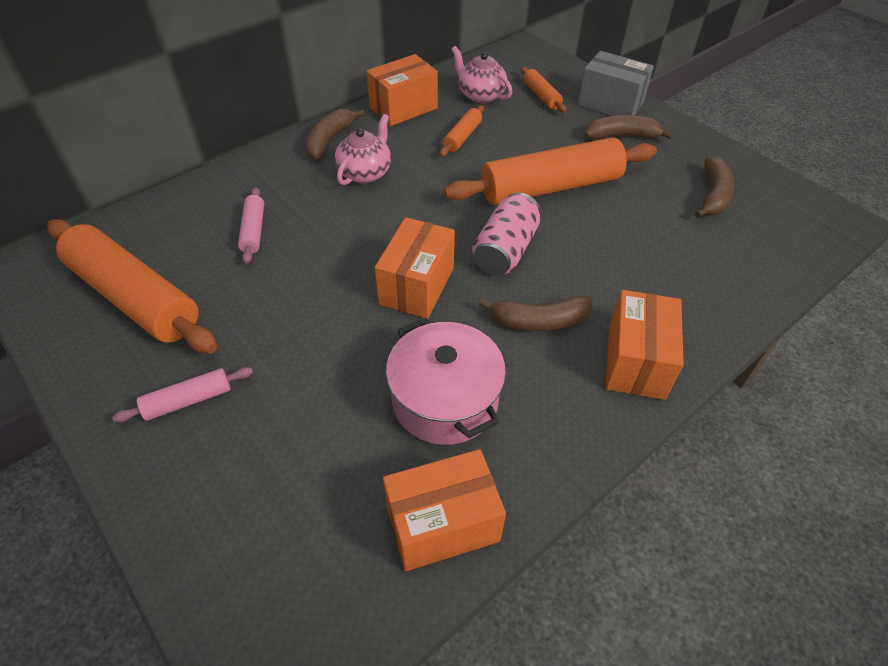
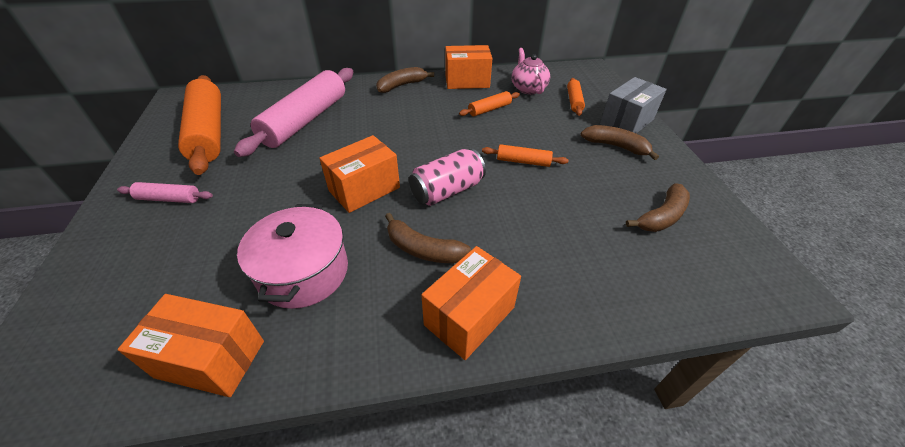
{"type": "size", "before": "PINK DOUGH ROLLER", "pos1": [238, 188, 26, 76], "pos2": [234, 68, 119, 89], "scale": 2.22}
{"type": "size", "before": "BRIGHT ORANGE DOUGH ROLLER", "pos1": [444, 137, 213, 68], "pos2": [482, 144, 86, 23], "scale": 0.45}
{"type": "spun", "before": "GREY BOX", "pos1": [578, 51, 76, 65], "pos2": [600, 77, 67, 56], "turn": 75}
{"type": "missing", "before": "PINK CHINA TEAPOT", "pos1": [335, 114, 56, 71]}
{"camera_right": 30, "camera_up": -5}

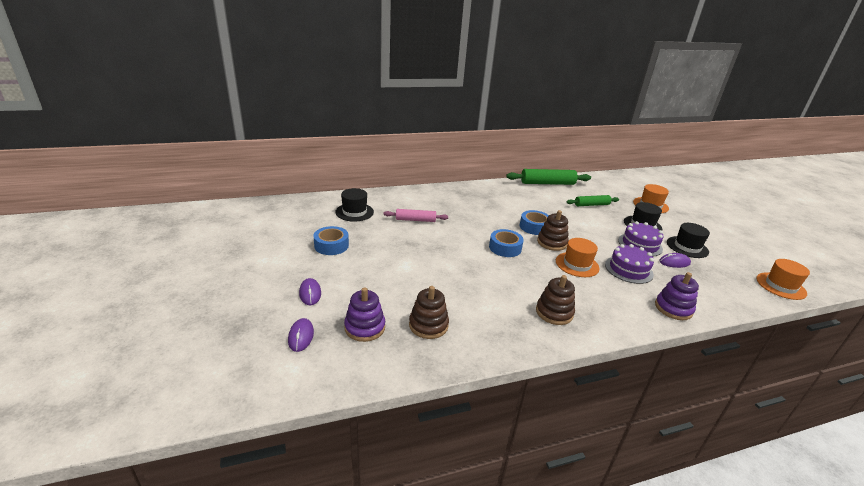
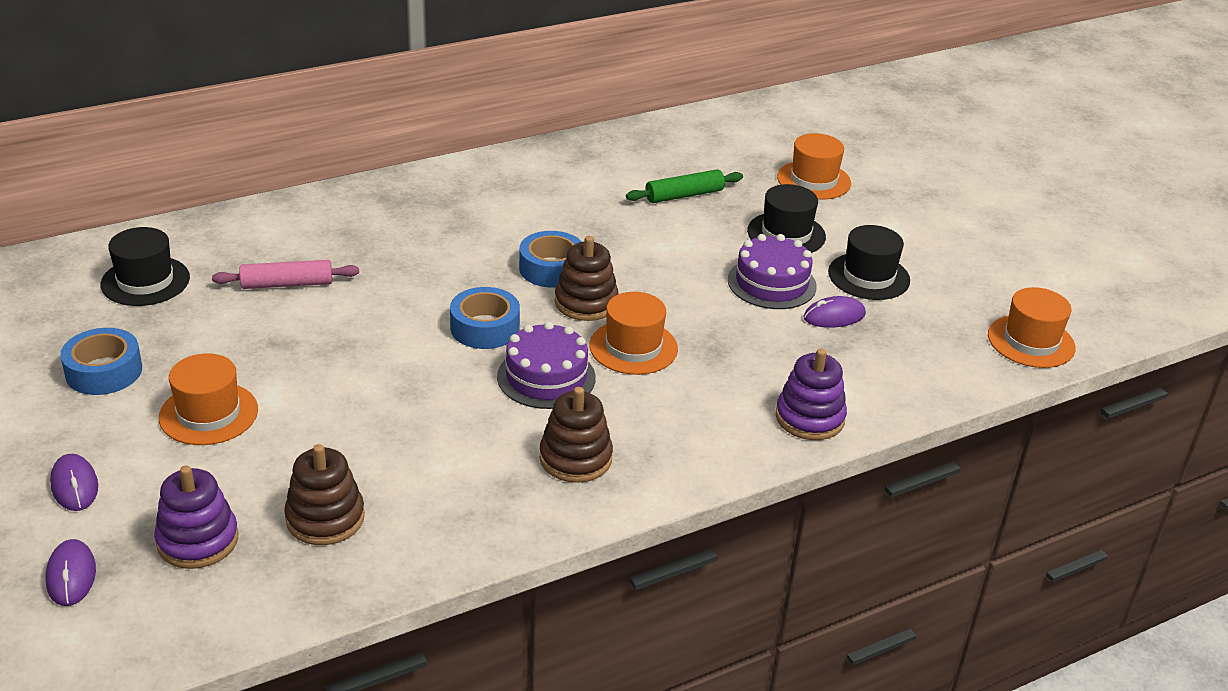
{"type": "appeared", "after": "BRIGHT ORANGE HAT", "pos2": [159, 353, 99, 92]}
{"type": "relocated", "before": "ROYAL PURPLE CAKE", "pos1": [605, 244, 49, 40], "pos2": [497, 321, 99, 88]}
{"type": "missing", "before": "LEAF-GREEN DOUGH ROLLER", "pos1": [506, 169, 85, 16]}
{"camera_right": -10, "camera_up": 5}

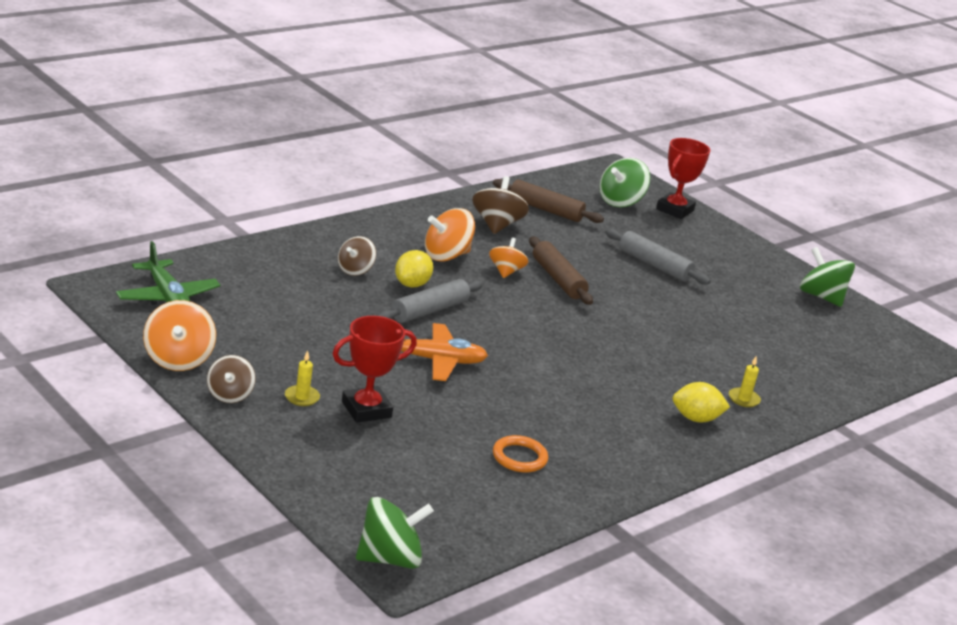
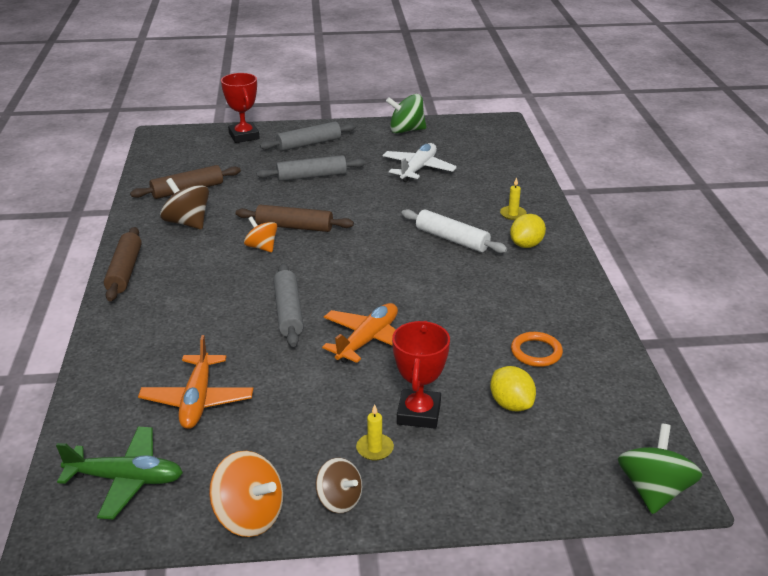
{"type": "appeared", "after": "RUSSET DOUGH ROLLER", "pos2": [104, 227, 38, 74]}
{"type": "appeared", "after": "BRIGHT ORANGE PLANE", "pos2": [138, 335, 115, 94]}
{"type": "appeared", "after": "GREY DOUGH ROLLER", "pos2": [260, 122, 96, 29]}
{"type": "appeared", "after": "SNOW-WHITE PLANE", "pos2": [383, 143, 74, 39]}
{"type": "appeared", "after": "SNOW-WHITE DOUGH ROLLER", "pos2": [401, 209, 106, 44]}
{"type": "relocated", "before": "BRIGHT YELLOW CITRUS FRUIT", "pos1": [395, 250, 38, 38], "pos2": [490, 366, 46, 45]}
{"type": "missing", "before": "RUSSET TOY TOP", "pos1": [338, 236, 38, 40]}
{"type": "missing", "before": "BRIGHT ORANGE TOY TOP", "pos1": [425, 208, 50, 53]}
{"type": "missing", "before": "LEAF-GREEN TOY TOP", "pos1": [599, 158, 51, 49]}
{"camera_right": -50, "camera_up": 5}

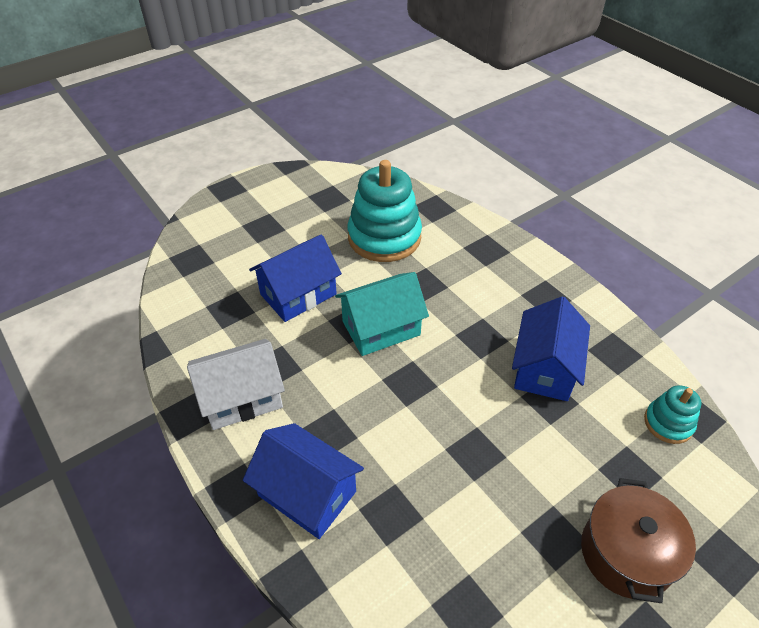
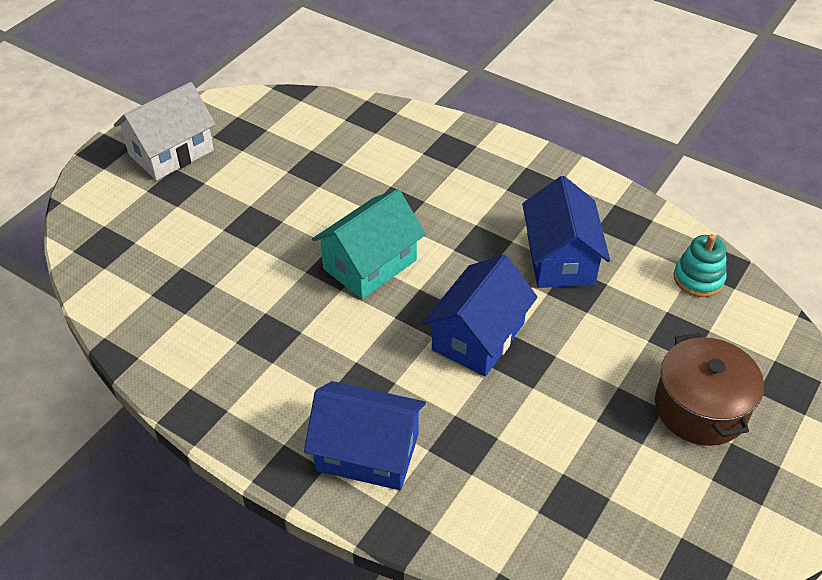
{"type": "relocated", "before": "SNOW-WHITE TOY HOUSE", "pos1": [187, 339, 98, 91], "pos2": [114, 82, 102, 98]}
{"type": "relocated", "before": "BLUE TOY HOUSE", "pos1": [249, 234, 93, 88], "pos2": [422, 255, 115, 122]}
{"type": "missing", "before": "TURQUOISE RING STACKER", "pos1": [347, 160, 75, 102]}
{"camera_right": -20, "camera_up": 0}

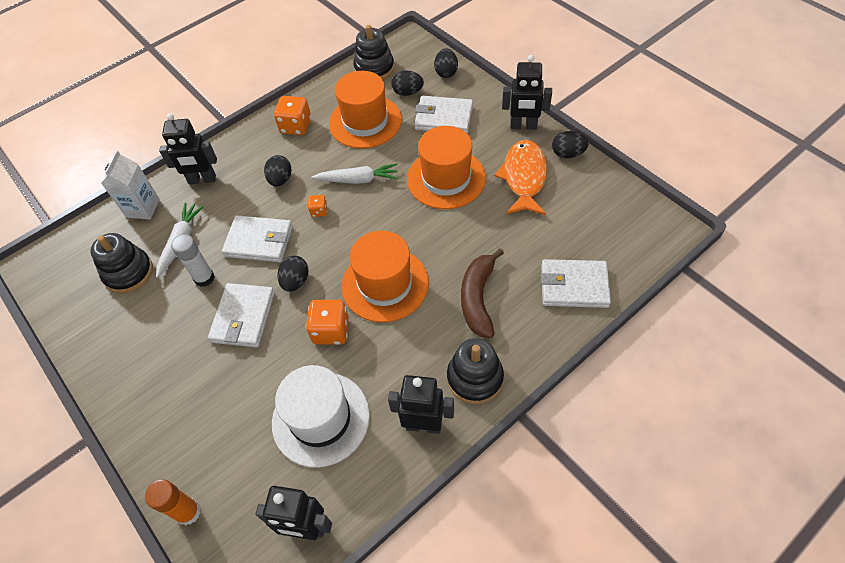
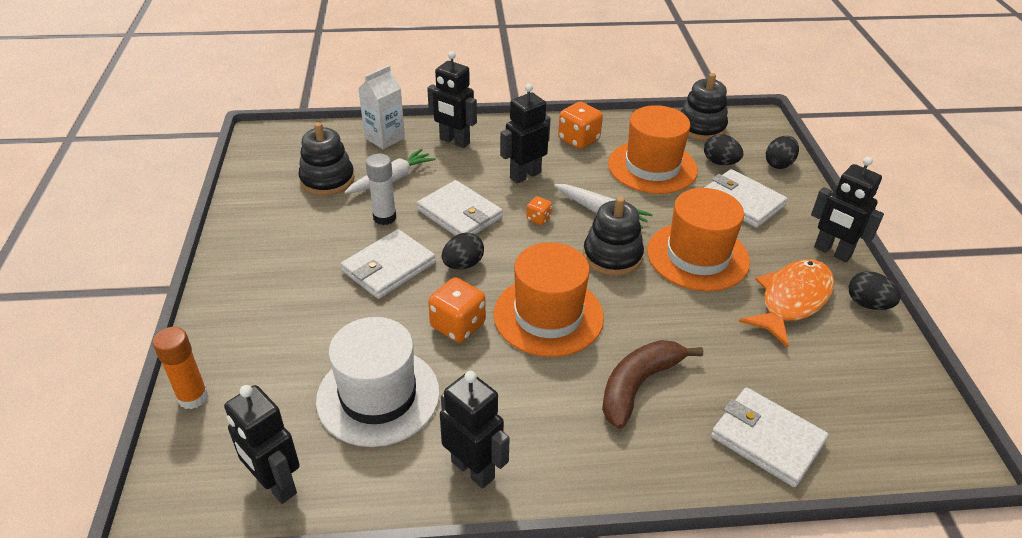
{"type": "exchanged", "before": "JET-BLACK EGG SHAPE", "after": "JET-BLACK ROBOT", "pos1": [264, 155, 28, 32], "pos2": [500, 84, 51, 99]}
{"type": "relocated", "before": "JET-BLACK RING STACKER", "pos1": [447, 338, 57, 66], "pos2": [583, 197, 61, 79]}
{"camera_right": 30, "camera_up": -15}

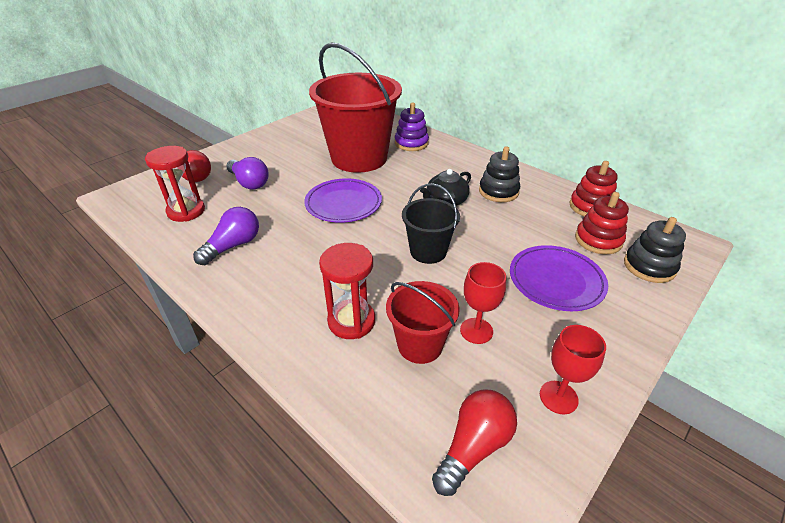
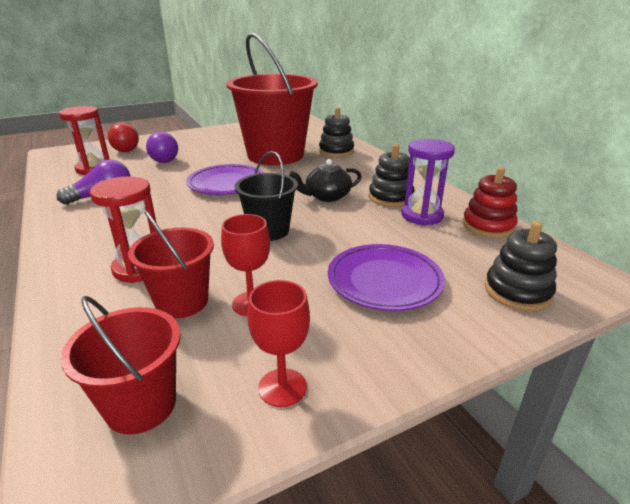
{"type": "exchanged", "before": "CRIMSON LIGHTBULB", "after": "CRIMSON BUCKET", "pos1": [432, 389, 85, 107], "pos2": [60, 296, 121, 139]}
{"type": "colour", "before": "ROYAL PURPLE RING STACKER", "after": "JET-BLACK RING STACKER", "pos1": [395, 102, 34, 49], "pos2": [319, 107, 35, 50]}
{"type": "appeared", "after": "ROYAL PURPLE HOURGLASS", "pos2": [401, 139, 54, 87]}
{"type": "missing", "before": "CRIMSON RING STACKER", "pos1": [575, 192, 54, 62]}
{"camera_right": 20, "camera_up": -10}

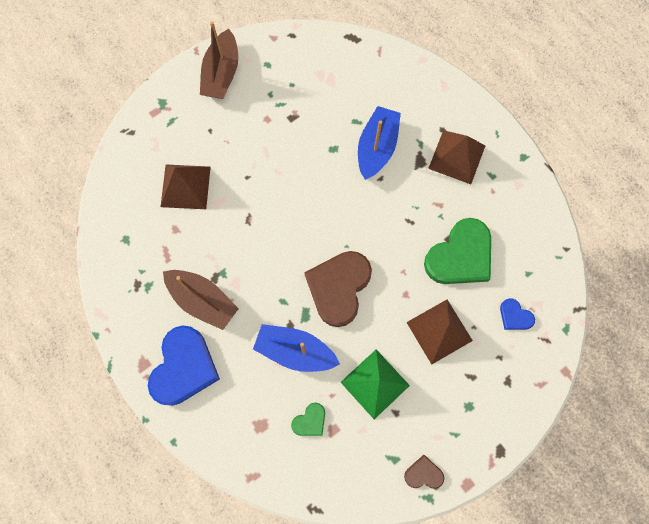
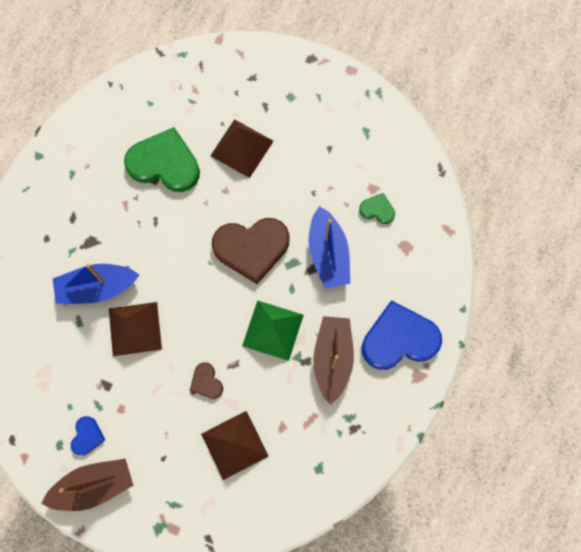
{"type": "relocated", "before": "BLUE HEART", "pos1": [500, 298, 35, 32], "pos2": [71, 416, 34, 39]}
{"type": "relocated", "before": "RUSSET PYRAMID", "pos1": [428, 130, 57, 54], "pos2": [109, 302, 53, 54]}
{"type": "relocated", "before": "RUSSET HEART", "pos1": [404, 455, 40, 34], "pos2": [190, 362, 33, 37]}
{"type": "relocated", "before": "LEAF-GREEN PYRAMID", "pos1": [341, 349, 69, 70], "pos2": [242, 300, 62, 61]}
{"camera_right": -120, "camera_up": 0}

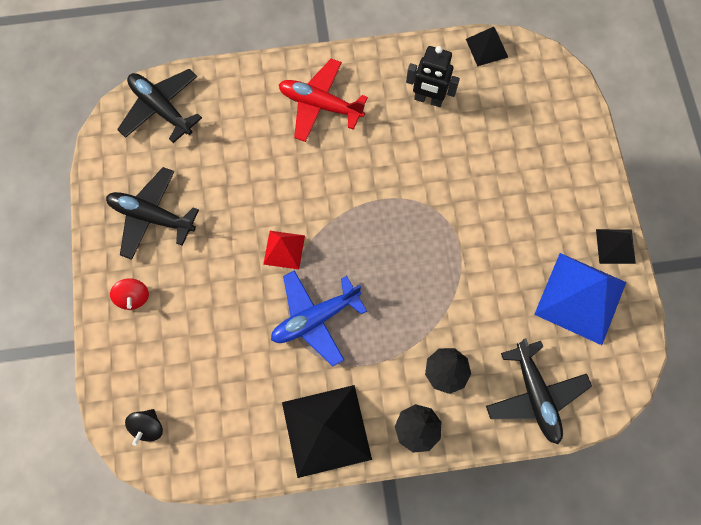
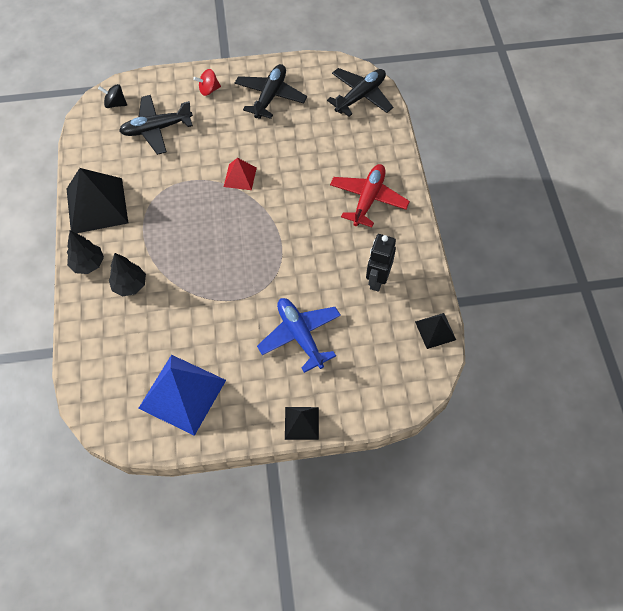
{"type": "relocated", "before": "JET-BLACK PLANE", "pos1": [486, 338, 106, 106], "pos2": [119, 95, 74, 60]}
{"type": "relocated", "before": "BLUE PLANE", "pos1": [271, 270, 96, 96], "pos2": [257, 298, 84, 75]}
{"type": "relocated", "before": "JET-BLACK PYRAMID", "pos1": [596, 229, 40, 35], "pos2": [285, 407, 34, 33]}
{"camera_right": 90, "camera_up": -10}

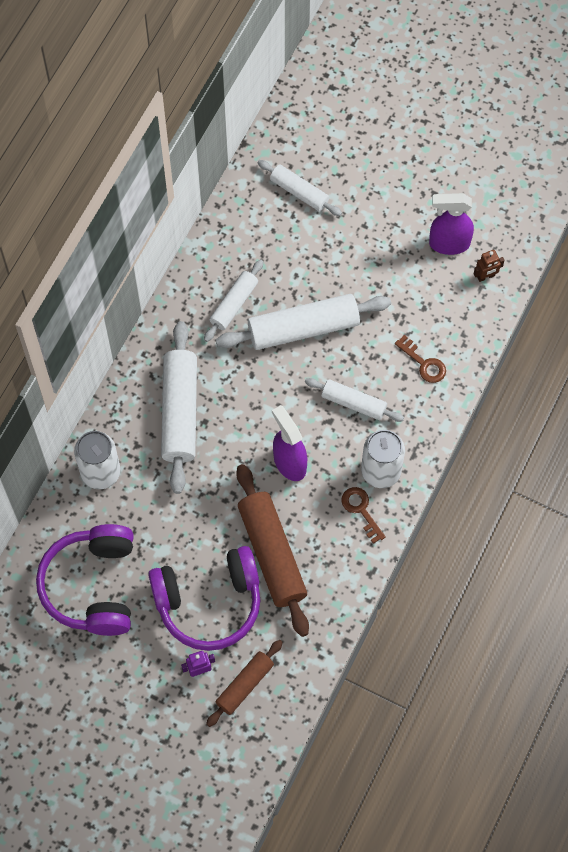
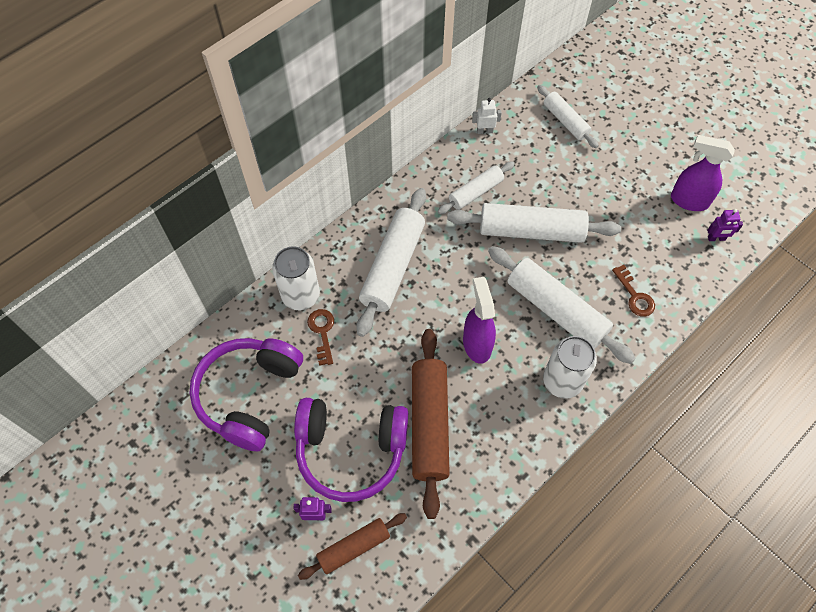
{"type": "relocated", "before": "RUSSET KEY", "pos1": [341, 487, 45, 57], "pos2": [307, 309, 27, 57]}
{"type": "appeared", "after": "SNOW-WHITE ROBOT", "pos2": [472, 98, 30, 36]}
{"type": "size", "before": "SNOW-WHITE DOUGH ROLLER", "pos1": [305, 378, 99, 44], "pos2": [488, 246, 148, 118], "scale": 1.71}
{"type": "colour", "before": "RUSSET ROBOT", "after": "ROYAL PURPLE ROBOT", "pos1": [474, 250, 31, 32], "pos2": [707, 209, 36, 32]}
{"camera_right": 20, "camera_up": -5}

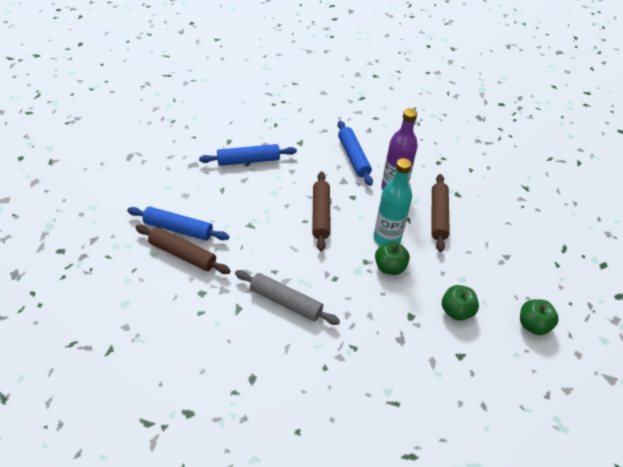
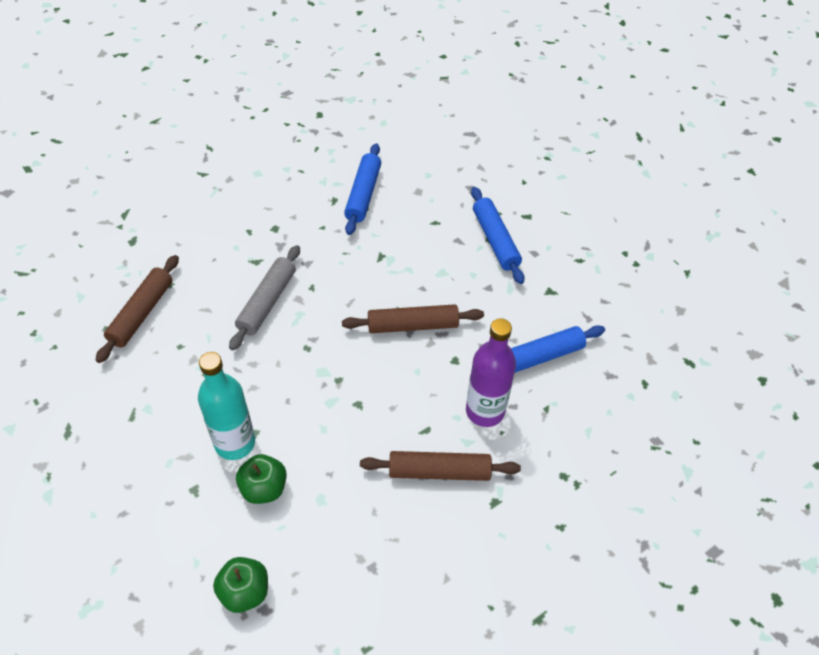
{"type": "relocated", "before": "RUSSET DOUGH ROLLER", "pos1": [136, 225, 95, 49], "pos2": [96, 255, 83, 108]}
{"type": "relocated", "before": "TURQUOISE DRINK BOTTLE", "pos1": [374, 158, 38, 88], "pos2": [198, 352, 57, 108]}
{"type": "missing", "before": "LEAF-GREEN TOY APPLE", "pos1": [375, 242, 35, 33]}
{"camera_right": 85, "camera_up": 5}

